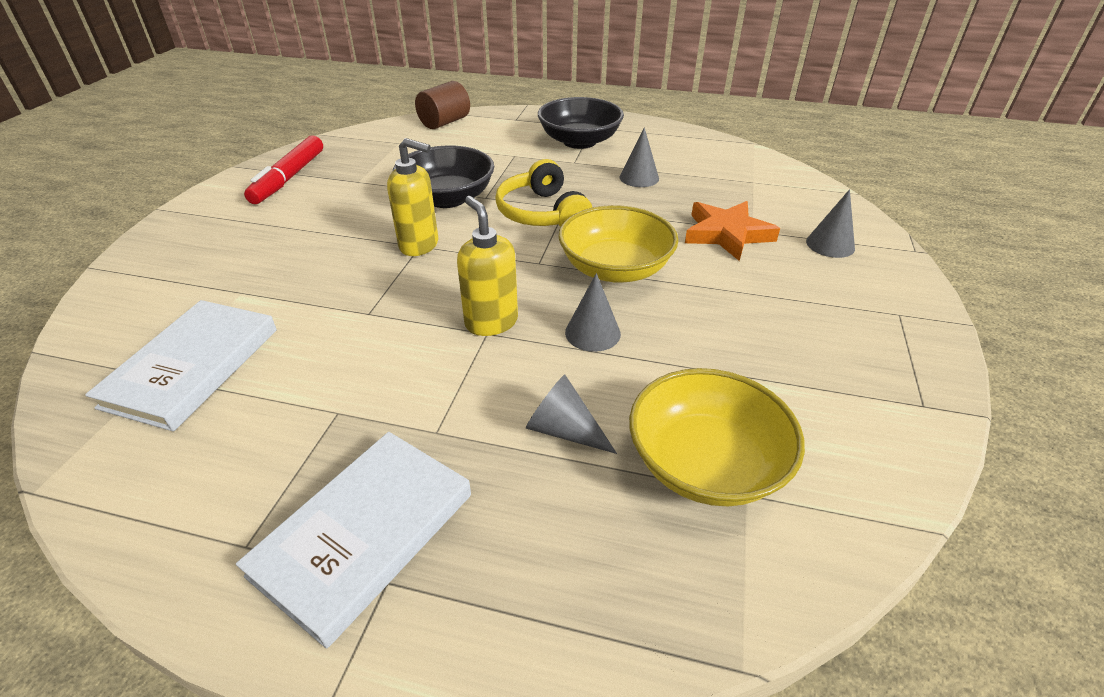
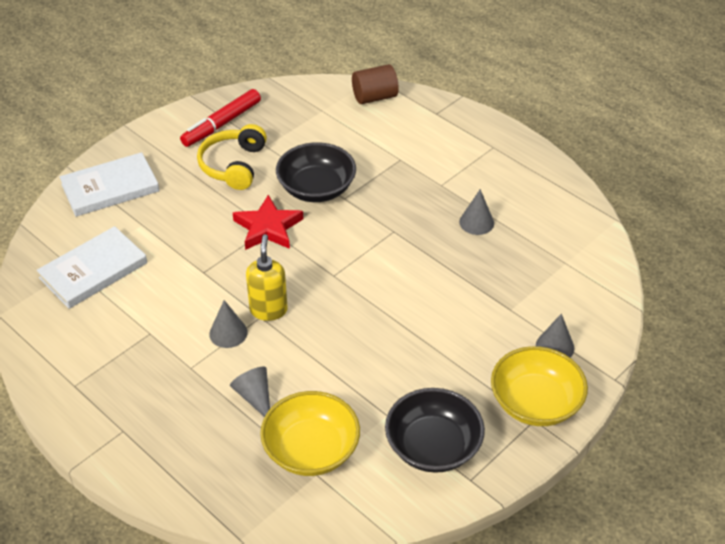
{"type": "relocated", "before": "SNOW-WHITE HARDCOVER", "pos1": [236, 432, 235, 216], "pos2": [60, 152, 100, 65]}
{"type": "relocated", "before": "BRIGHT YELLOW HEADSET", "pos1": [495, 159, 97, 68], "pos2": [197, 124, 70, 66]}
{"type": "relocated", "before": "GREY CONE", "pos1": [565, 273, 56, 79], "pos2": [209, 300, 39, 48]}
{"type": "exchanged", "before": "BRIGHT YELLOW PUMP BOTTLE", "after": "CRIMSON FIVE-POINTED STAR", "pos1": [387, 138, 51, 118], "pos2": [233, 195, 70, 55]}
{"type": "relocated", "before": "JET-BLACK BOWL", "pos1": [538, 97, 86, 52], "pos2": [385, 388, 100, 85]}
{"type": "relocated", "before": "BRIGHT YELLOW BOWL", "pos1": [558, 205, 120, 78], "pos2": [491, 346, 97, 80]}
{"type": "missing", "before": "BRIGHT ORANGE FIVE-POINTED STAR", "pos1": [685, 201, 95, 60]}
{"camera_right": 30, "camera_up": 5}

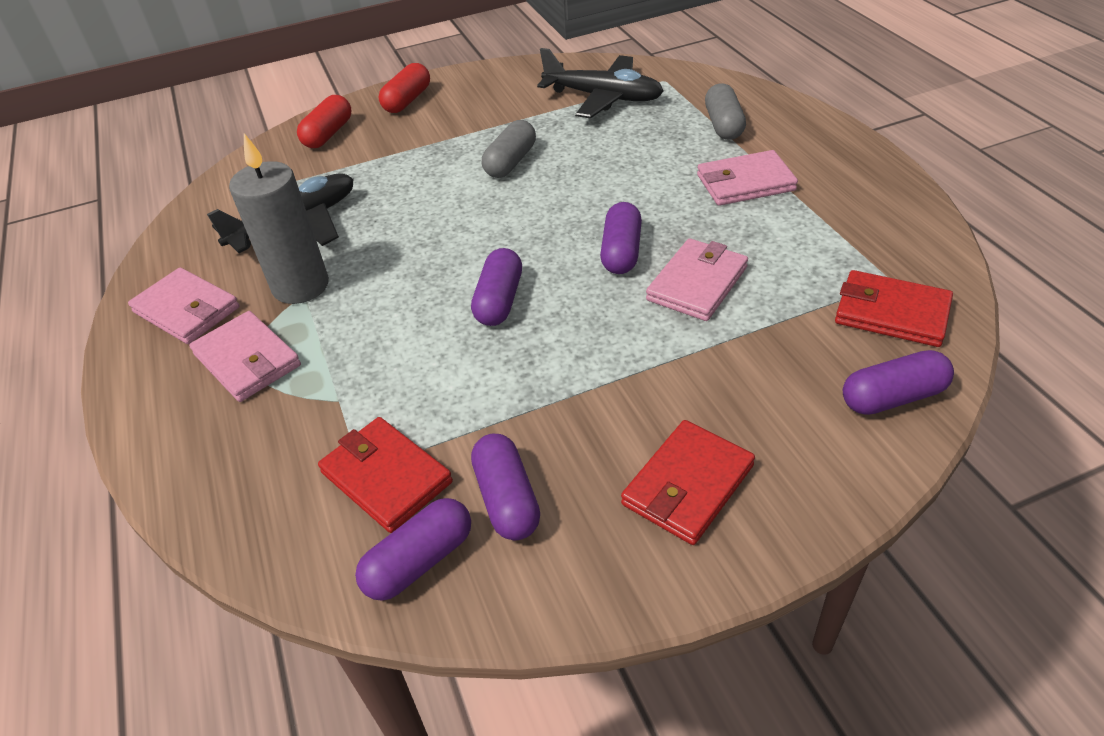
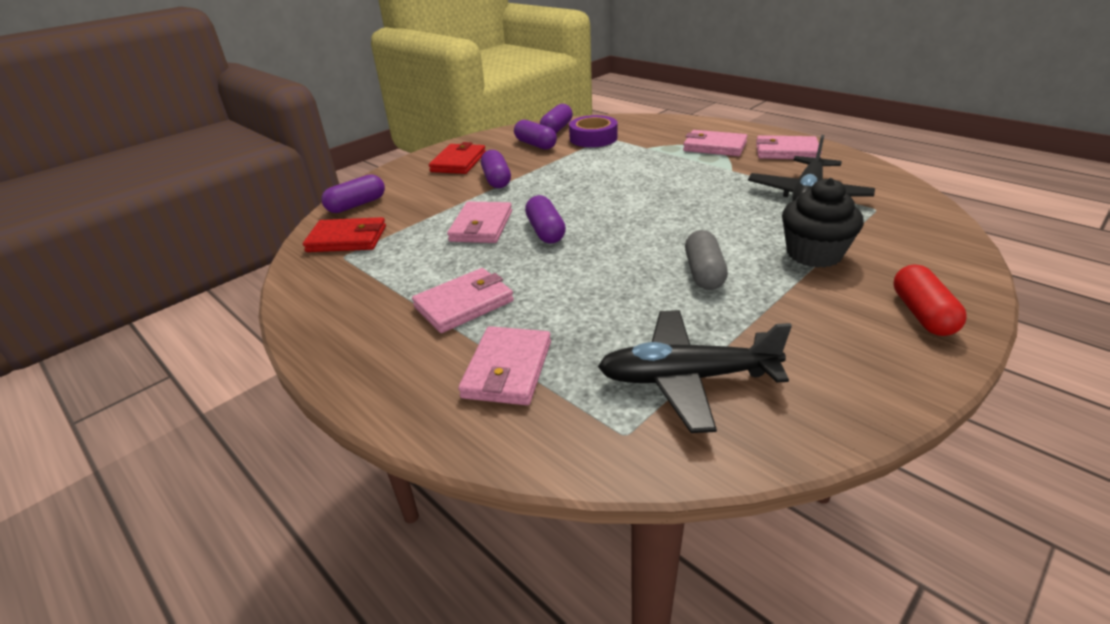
{"type": "exchanged", "before": "GREY CAPSULE", "after": "PINK WALLET", "pos1": [705, 83, 41, 57], "pos2": [458, 326, 93, 79]}
{"type": "relocated", "before": "ROYAL PURPLE CAPSULE", "pos1": [471, 248, 51, 78], "pos2": [481, 150, 30, 38]}
{"type": "exchanged", "before": "CRIMSON WALLET", "after": "ROYAL PURPLE TAPE", "pos1": [318, 417, 135, 116], "pos2": [569, 115, 48, 32]}
{"type": "appeared", "after": "JET-BLACK MUFFIN", "pos2": [782, 178, 82, 90]}
{"type": "missing", "before": "GREY PILLAR CANDLE", "pos1": [229, 133, 100, 171]}
{"type": "missing", "before": "CRIMSON CAPSULE", "pos1": [297, 95, 54, 53]}
{"camera_right": 155, "camera_up": -10}

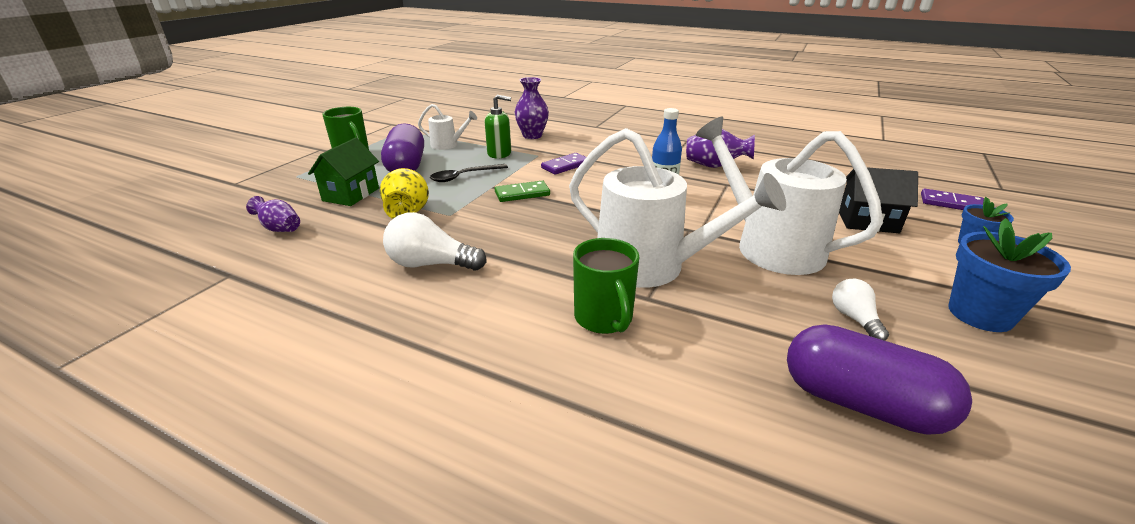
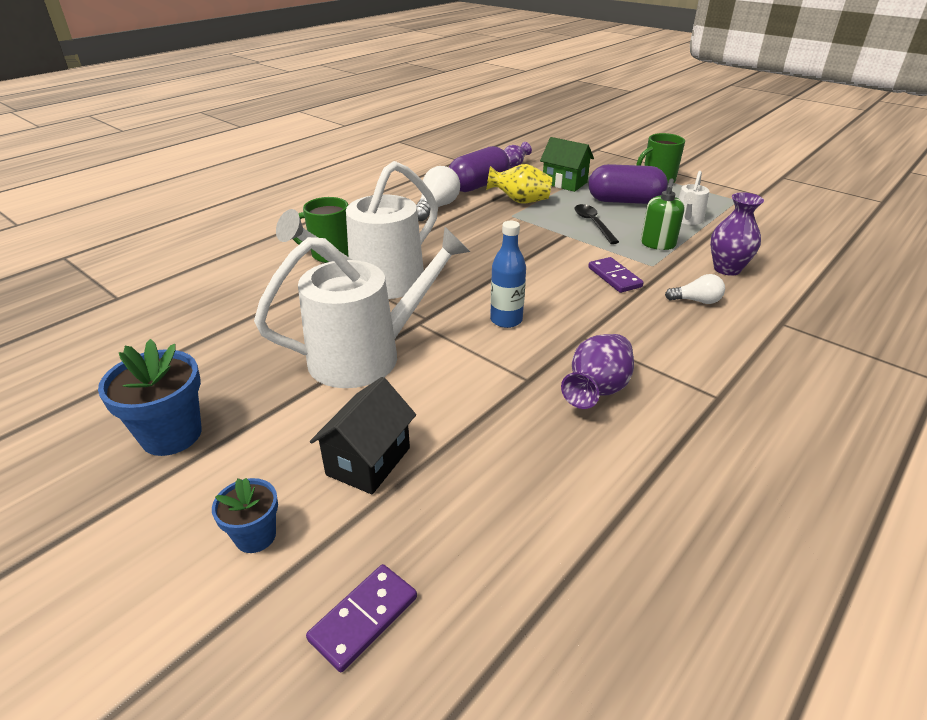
{"type": "relocated", "before": "ROYAL PURPLE CAPSULE", "pos1": [787, 324, 185, 111], "pos2": [449, 146, 60, 46]}
{"type": "relocated", "before": "SNOW-WHITE LIGHTBULB", "pos1": [832, 279, 57, 62], "pos2": [665, 274, 60, 30]}
{"type": "missing", "before": "LEAF-GREEN DOMINO PIECE", "pos1": [495, 181, 55, 21]}
{"camera_right": 105, "camera_up": 5}

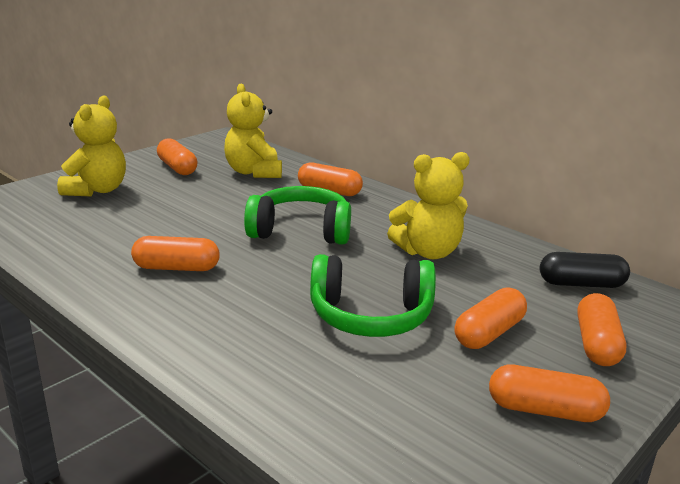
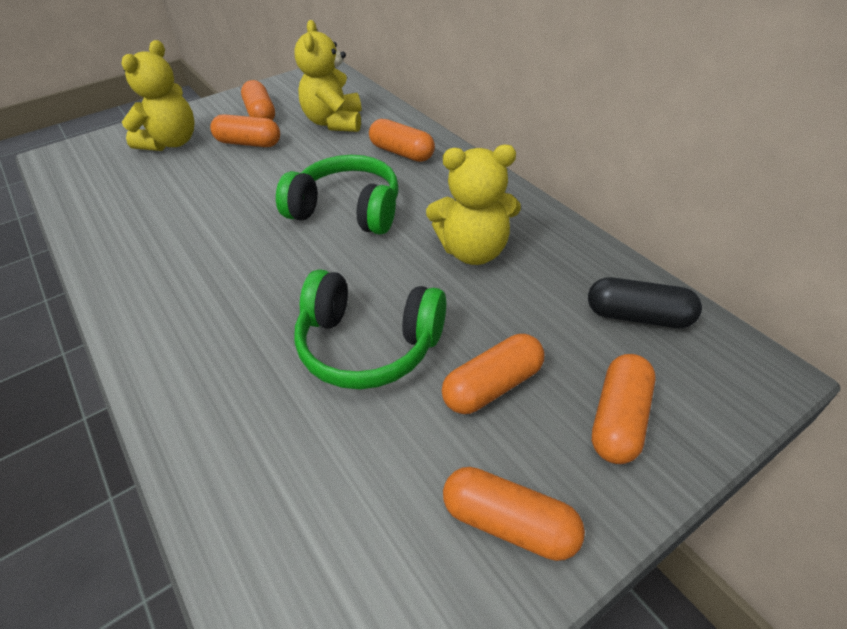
{"type": "relocated", "before": "BRIGHT ORANGE CAPSULE", "pos1": [131, 236, 89, 35], "pos2": [210, 114, 70, 33]}
{"camera_right": 15, "camera_up": 20}

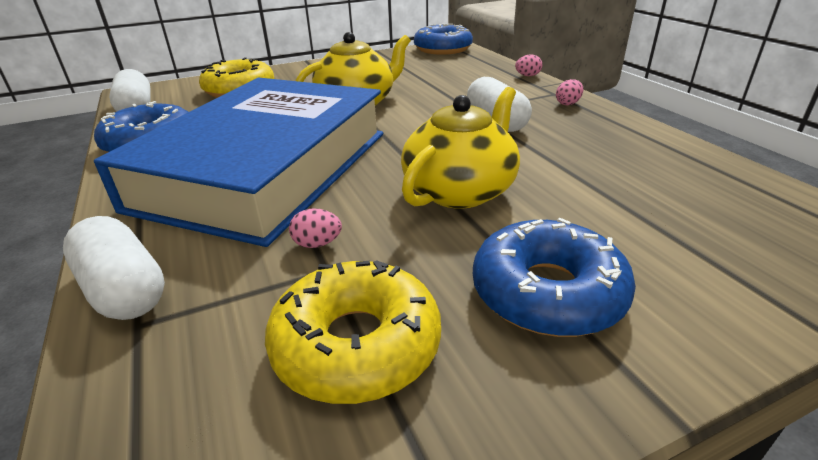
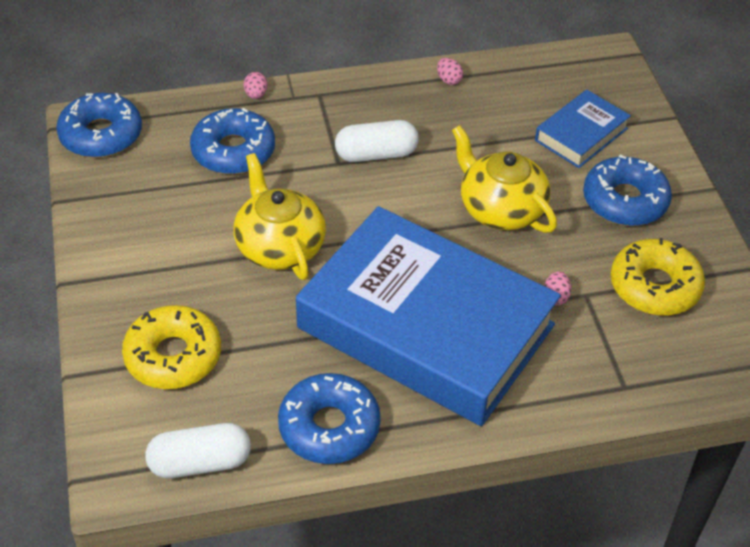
{"type": "appeared", "after": "BLUE DOUGHNUT", "pos2": [190, 108, 85, 66]}
{"type": "relocated", "before": "PINK EGG SHAPE", "pos1": [556, 79, 27, 26], "pos2": [437, 58, 26, 27]}
{"type": "appeared", "after": "BLUE HARDCOVER", "pos2": [535, 90, 96, 78]}
{"type": "missing", "before": "SNOW-WHITE CAPSULE", "pos1": [63, 216, 102, 104]}
{"camera_right": -80, "camera_up": 15}

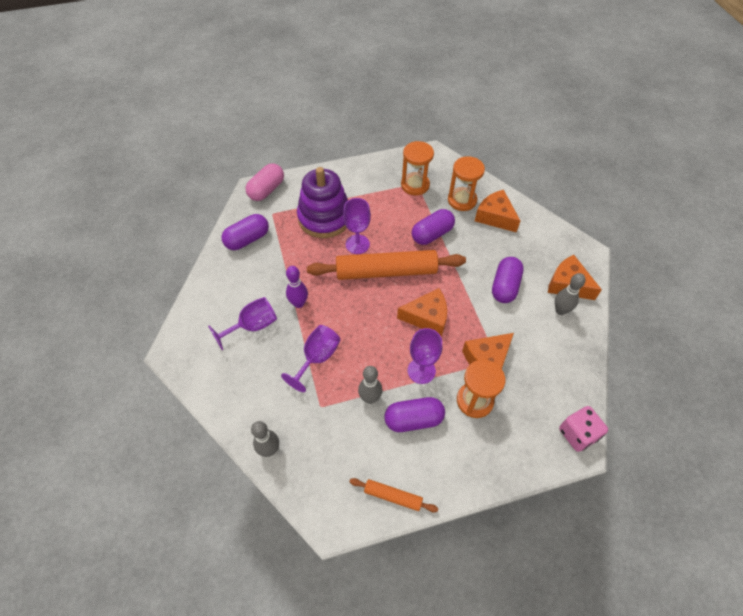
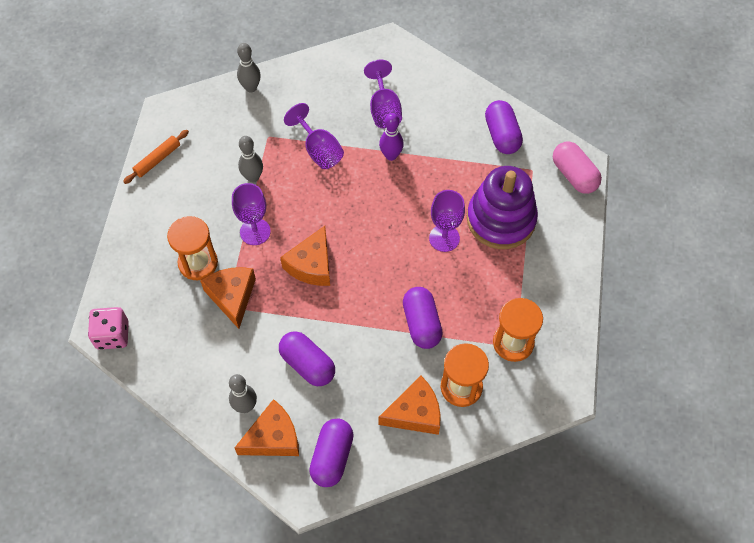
{"type": "relocated", "before": "ROYAL PURPLE CAPSULE", "pos1": [384, 397, 61, 35], "pos2": [309, 419, 45, 68]}
{"type": "missing", "before": "BRIGHT ORANGE DOUGH ROLLER", "pos1": [307, 250, 159, 30]}
{"camera_right": 115, "camera_up": 5}

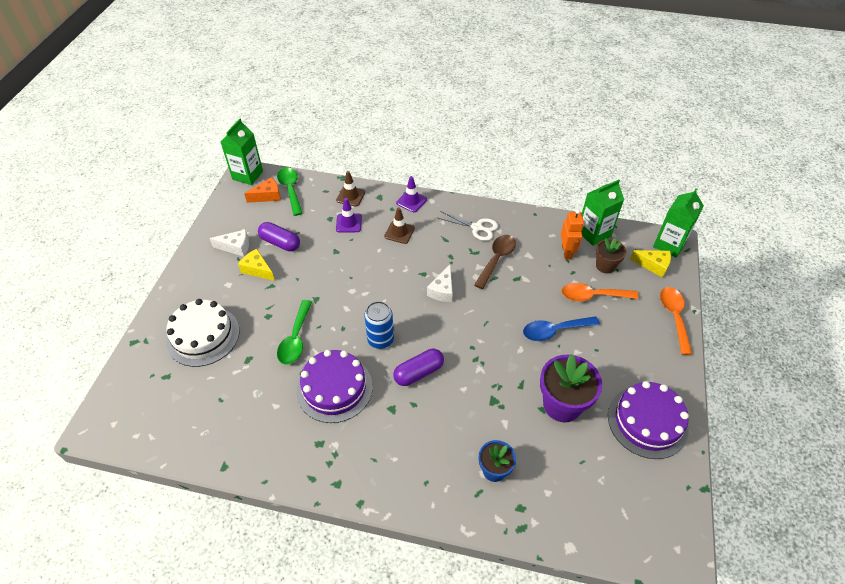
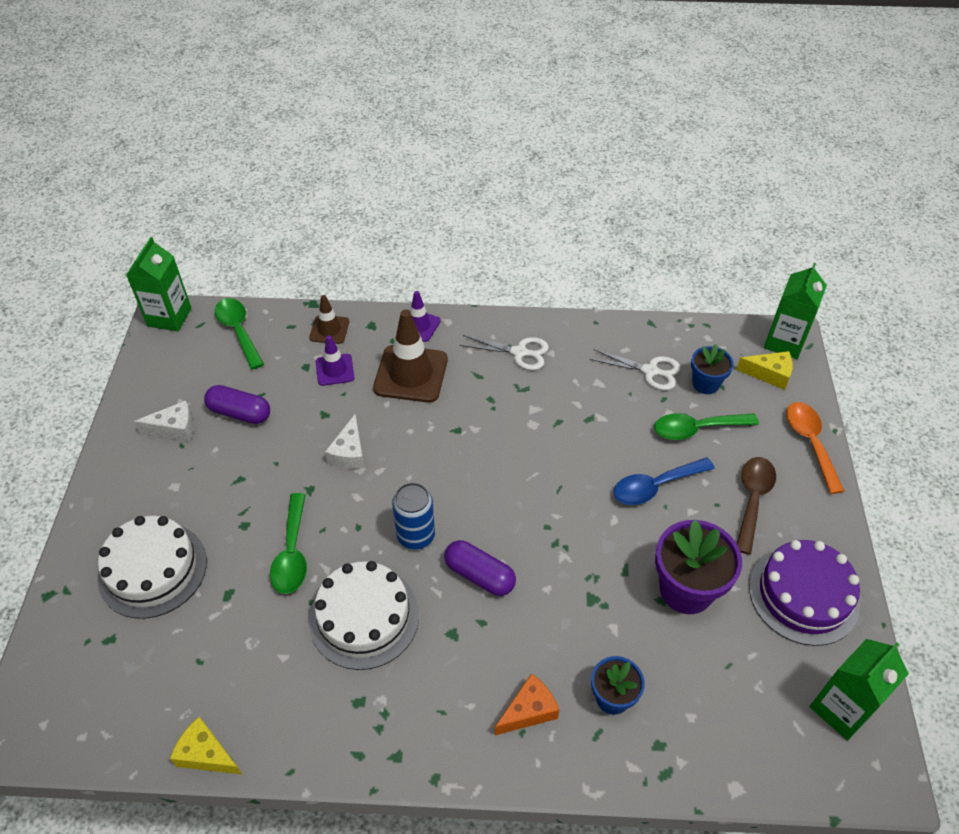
{"type": "relocated", "before": "BRIGHT YELLOW CHEESE WEDGE", "pos1": [238, 249, 37, 32], "pos2": [170, 717, 72, 58]}
{"type": "colour", "before": "ROYAL PURPLE CAKE", "after": "SNOW-WHITE CAKE", "pos1": [296, 350, 77, 73], "pos2": [309, 561, 110, 109]}
{"type": "relocated", "before": "SNOW-WHITE CHEESE WEDGE", "pos1": [427, 265, 26, 37], "pos2": [325, 414, 39, 55]}
{"type": "size", "before": "RUSSET SAFETY CONE", "pos1": [384, 207, 31, 37], "pos2": [373, 309, 75, 94], "scale": 1.8}
{"type": "spun", "before": "ROYAL PURPLE CAPSULE", "pos1": [393, 349, 51, 37], "pos2": [444, 540, 72, 56], "turn": 75}
{"type": "relocated", "before": "BRIGHT ORANGE CHEESE WEDGE", "pos1": [244, 177, 37, 26], "pos2": [494, 674, 65, 62]}
{"type": "exchanged", "before": "BRIGHT ORANGE ROBOT", "after": "SNOW-WHITE SCISSORS", "pos1": [561, 209, 23, 50], "pos2": [590, 349, 90, 41]}
{"type": "colour", "before": "BRIGHT ORANGE TABLESPOON", "after": "LEAF-GREEN TABLESPOON", "pos1": [561, 283, 78, 18], "pos2": [654, 413, 105, 27]}
{"type": "colour", "before": "RUSSET FLOWER POT", "after": "BLUE FLOWER POT", "pos1": [595, 238, 31, 36], "pos2": [691, 344, 43, 50]}
{"type": "relocated", "before": "RUSSET TABLESPOON", "pos1": [474, 235, 42, 54], "pos2": [737, 457, 39, 98]}
{"type": "relocated", "before": "LEAF-GREEN CARTON", "pos1": [581, 180, 43, 66], "pos2": [810, 639, 99, 102]}
{"camera_right": -10, "camera_up": 0}

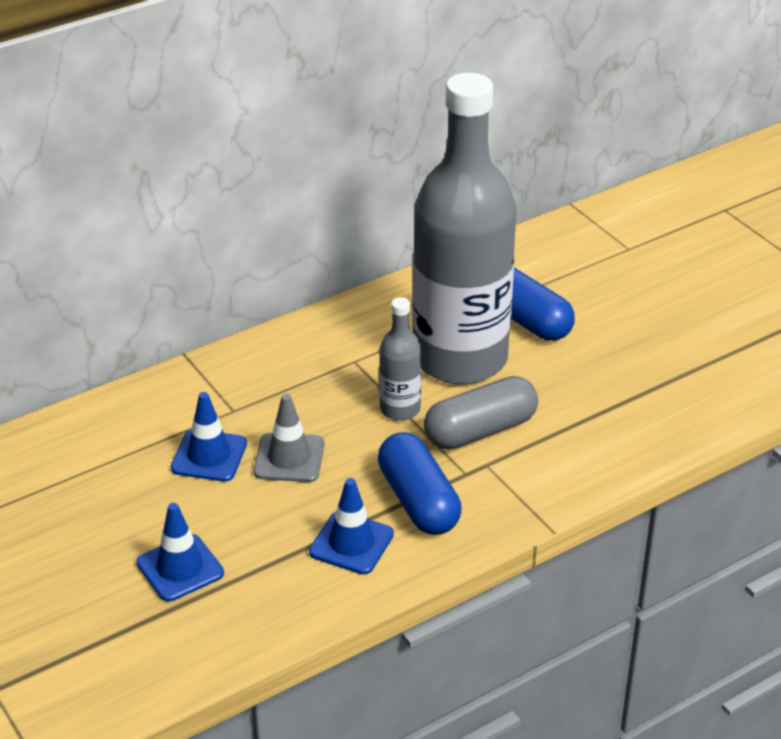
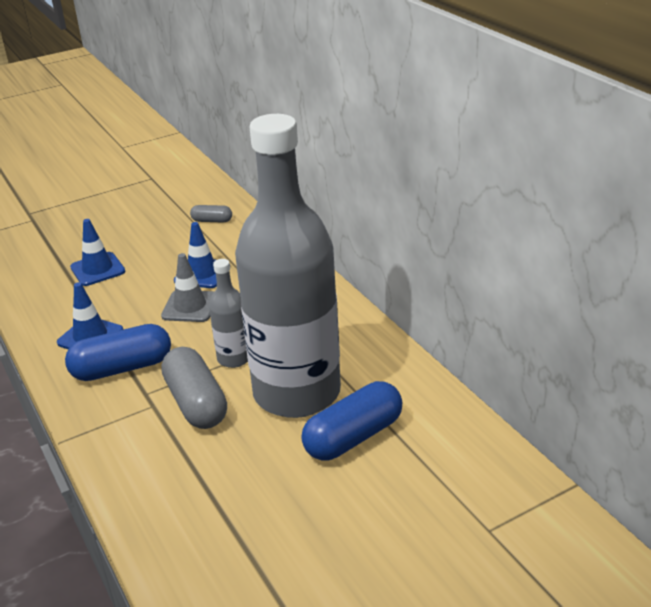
{"type": "appeared", "after": "GREY CAPSULE", "pos2": [190, 205, 42, 17]}
{"camera_right": 95, "camera_up": -5}

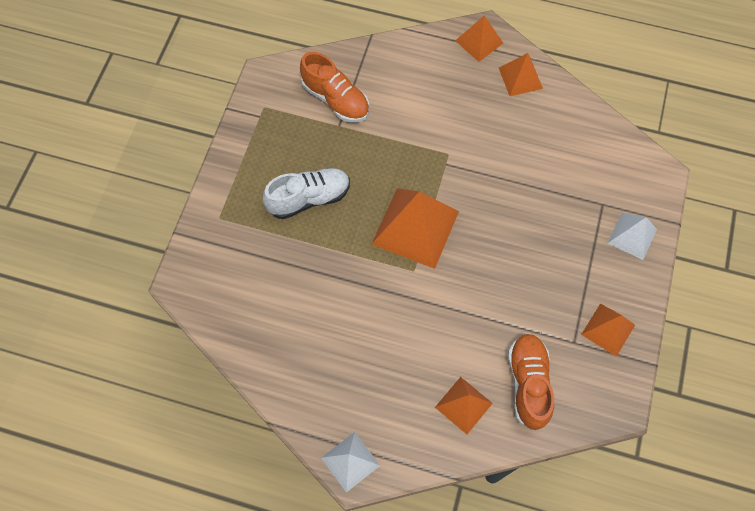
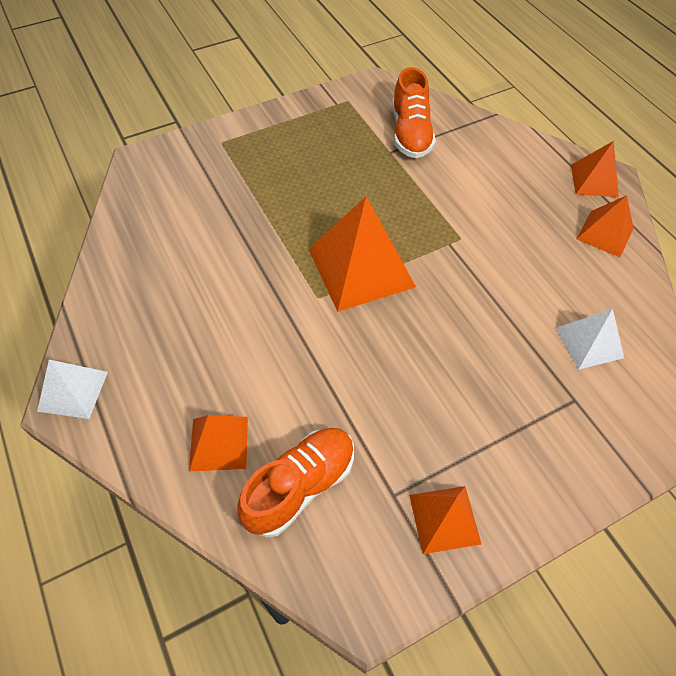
{"type": "relocated", "before": "SNOW-WHITE PYRAMID", "pos1": [608, 213, 49, 47], "pos2": [556, 309, 68, 61]}
{"type": "missing", "before": "SNOW-WHITE SNEAKER", "pos1": [263, 168, 87, 51]}
{"camera_right": 45, "camera_up": -10}

